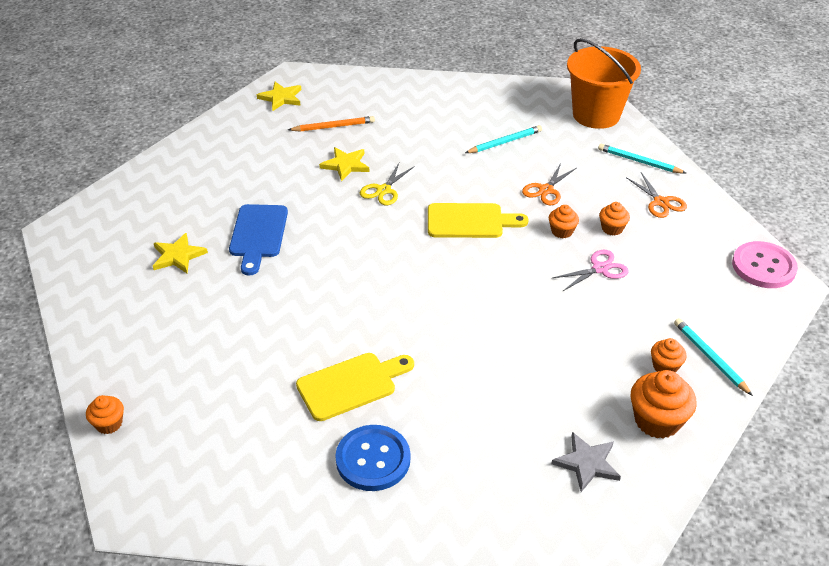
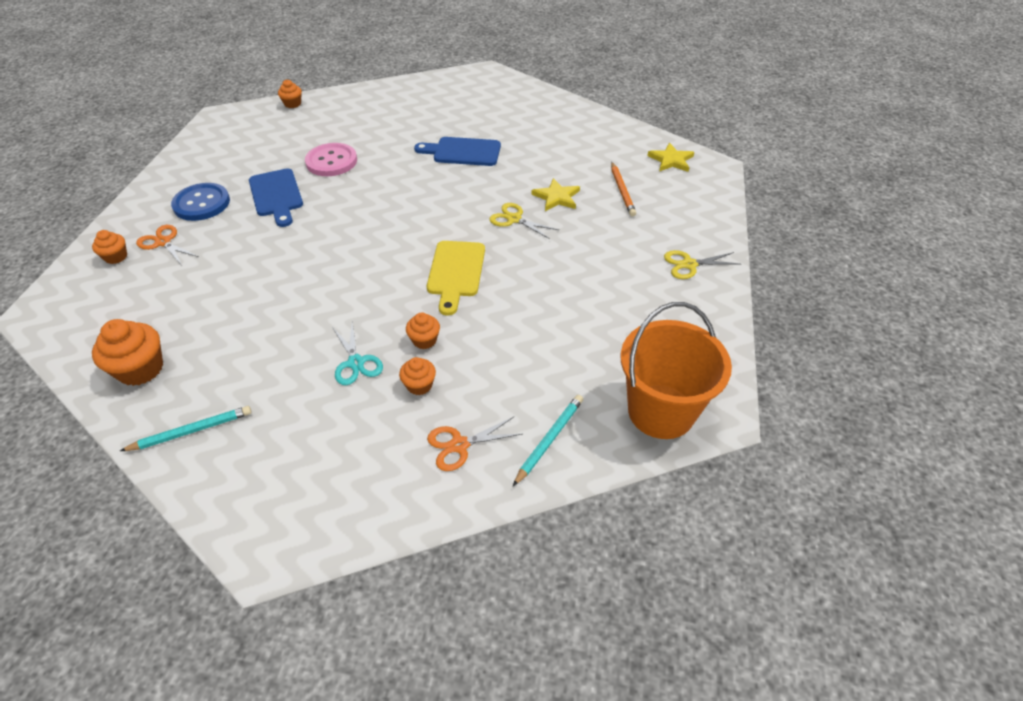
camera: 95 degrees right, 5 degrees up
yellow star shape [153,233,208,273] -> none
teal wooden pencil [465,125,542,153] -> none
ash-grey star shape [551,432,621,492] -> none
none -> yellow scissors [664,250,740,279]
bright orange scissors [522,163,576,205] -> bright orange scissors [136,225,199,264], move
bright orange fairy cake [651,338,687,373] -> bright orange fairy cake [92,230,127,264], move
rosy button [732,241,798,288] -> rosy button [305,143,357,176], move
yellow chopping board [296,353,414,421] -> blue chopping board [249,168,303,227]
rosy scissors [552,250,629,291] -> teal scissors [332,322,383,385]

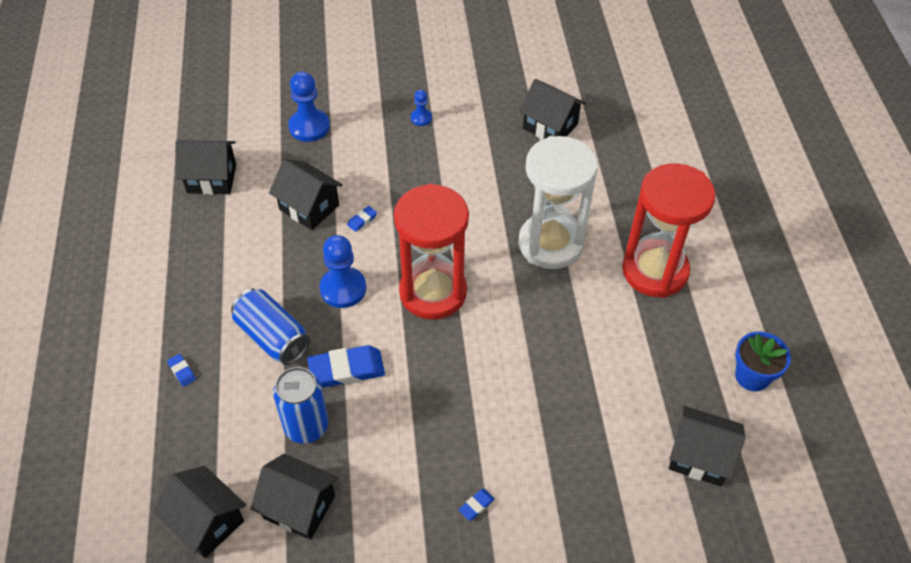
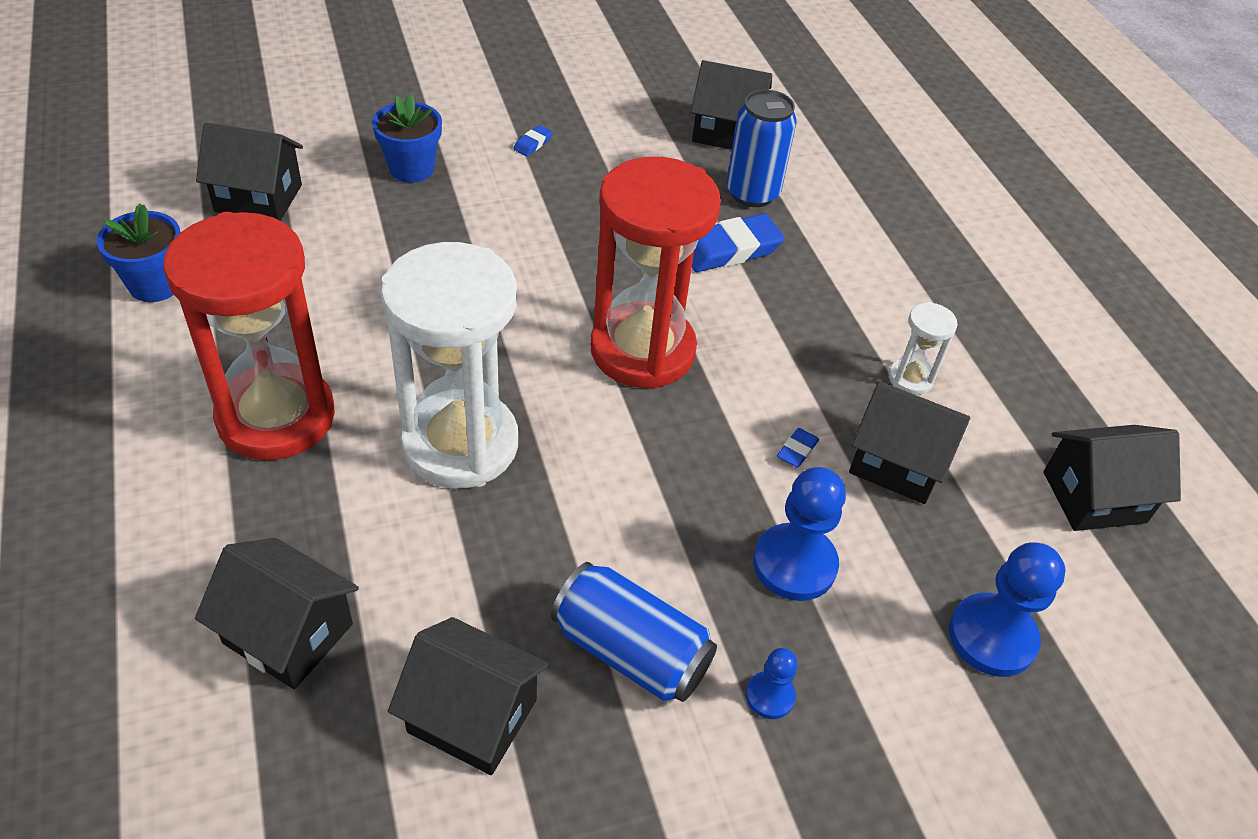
camera: 165 degrees right, 5 degrees down
blue pencil eraser [167,354,196,387] -> none
none -> blue potted plant [372,93,442,183]
none -> pure white sand timer [889,302,957,395]
black cottage [153,466,246,558] -> black cottage [195,538,359,689], move
blue tin [231,288,310,365] -> blue tin [551,562,717,702], move
blue pawn [320,235,366,308] -> blue pawn [753,467,846,601], move

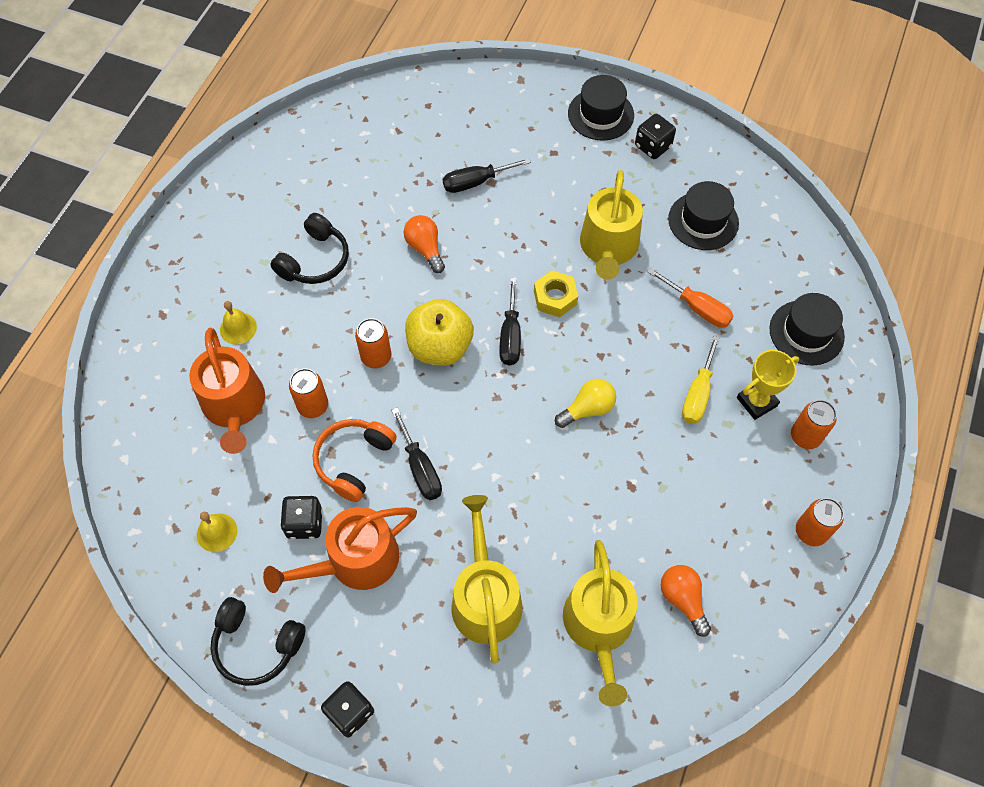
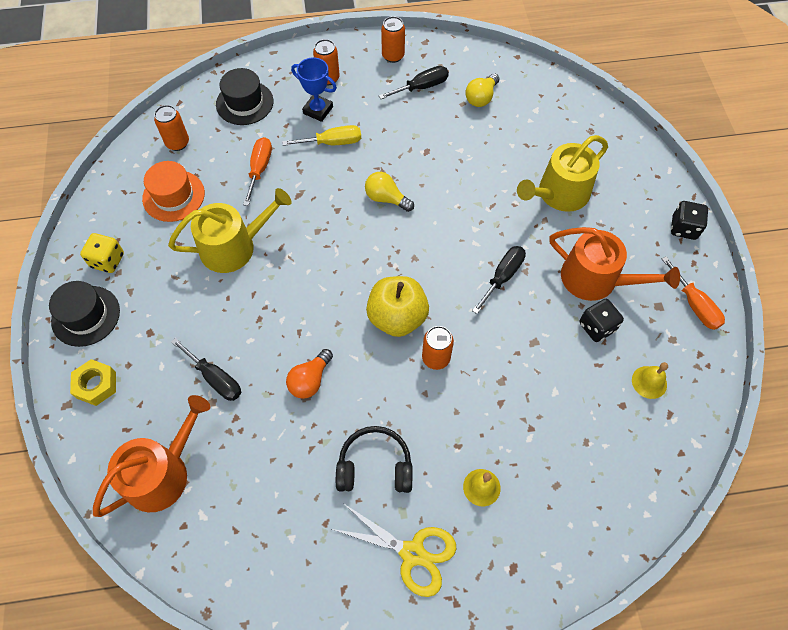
camera: 120 degrees left, 0 degrees up
bright orange over-ear headphones [312,419,397,502] -> none
yellow watering can [563,540,638,707] -> none
none -> yellow scissors [332,503,456,597]
bright orange watering can [189,327,265,454] -> bright orange watering can [93,395,211,517], move
bright orange tin [289,368,328,418] -> bright orange tin [154,105,189,151], move
black flat screwdriver [499,277,521,366] -> black flat screwdriver [379,66,449,99], move
yellow hex nut [534,270,578,317] -> yellow hex nut [70,359,116,406], move
black over-ear headphones [210,597,306,686] -> bright orange flat screwdriver [662,256,725,330]
black dice [635,114,676,159] -> yellow dice [80,233,124,273]
bright orange light bulb [661,565,711,637] -> yellow light bulb [465,73,499,107]
black top hat [668,181,739,250] -> bright orange top hat [142,161,205,222]
yellow prize cup [737,350,799,420] -> blue prize cup [291,57,337,122]

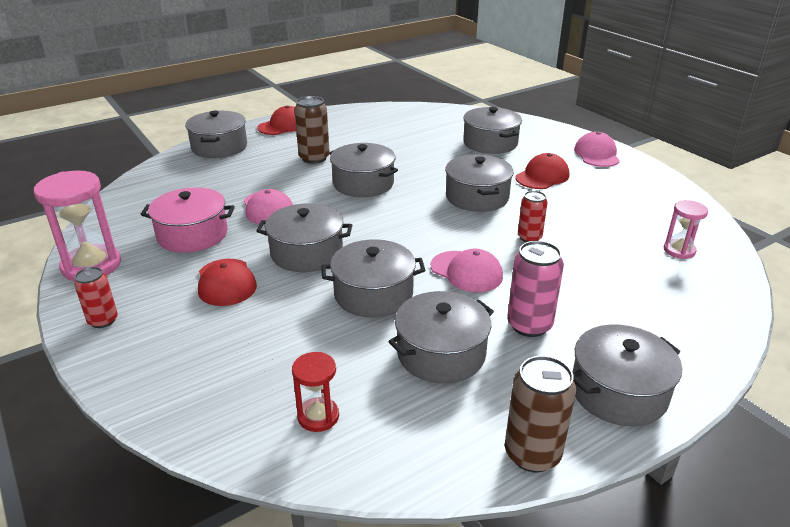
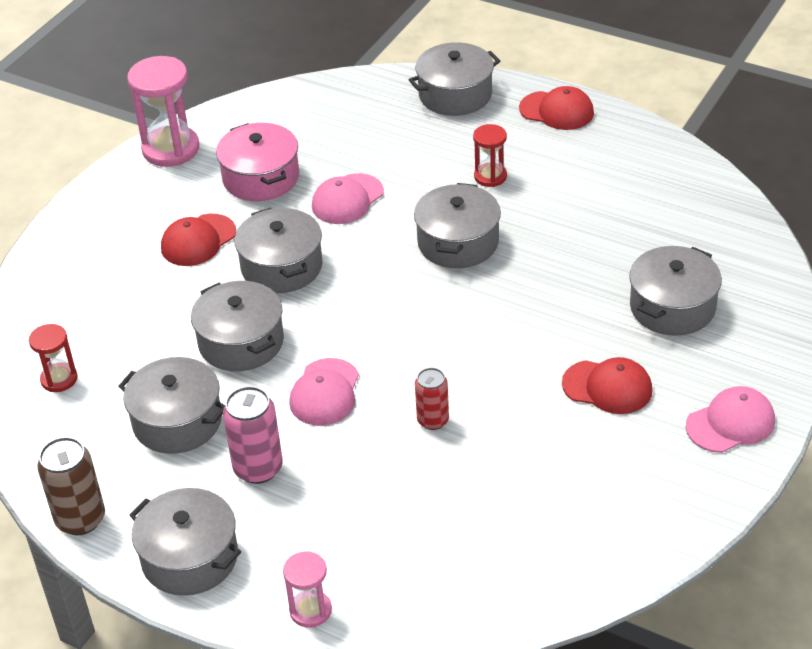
camera: 65 degrees right, 10 degrees up
scarlet tin [74,267,118,328] -> none
ash-grey cooking pot [445,154,514,212] -> none
rosy sand timer [664,200,708,259] -> rosy sand timer [283,551,332,628], move
brown tin [295,96,330,164] -> scarlet sand timer [473,124,507,187]

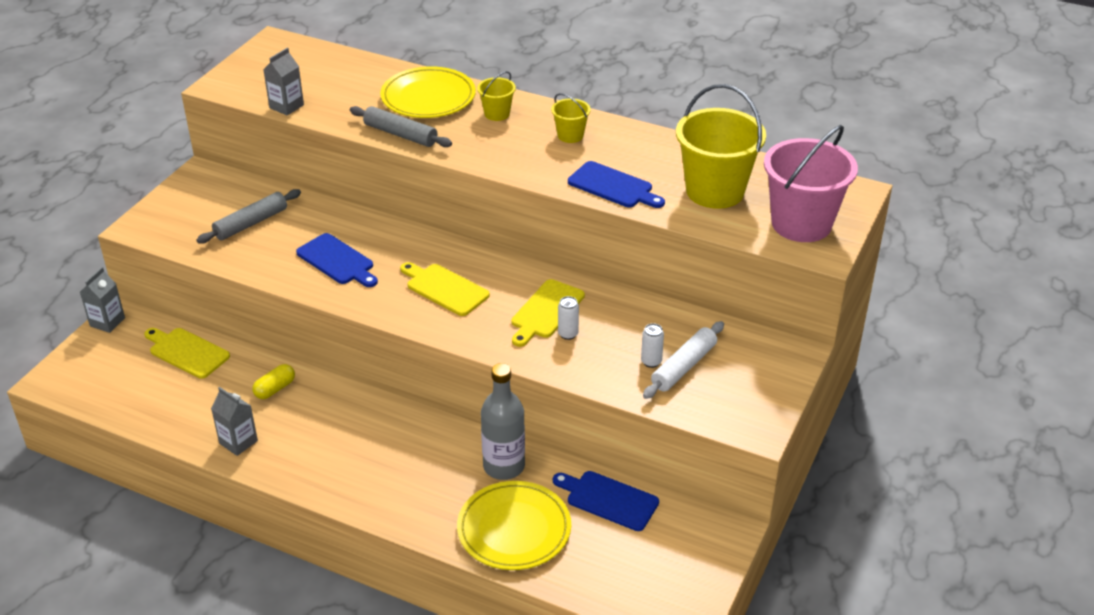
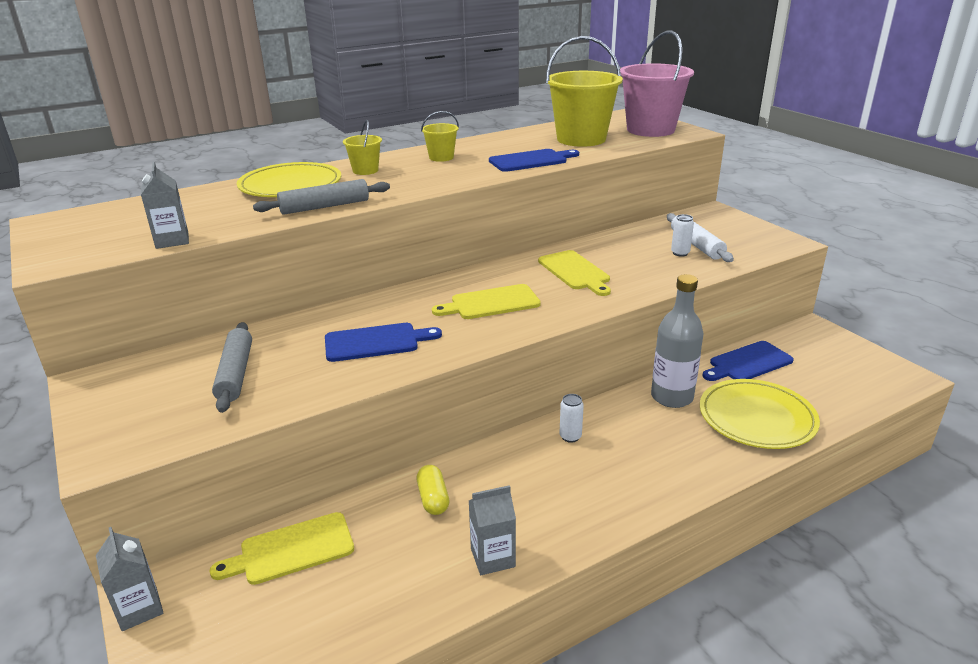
camera: 55 degrees left, 10 degrees down
pure white tin [558,296,579,340] -> pure white tin [559,394,584,443], move

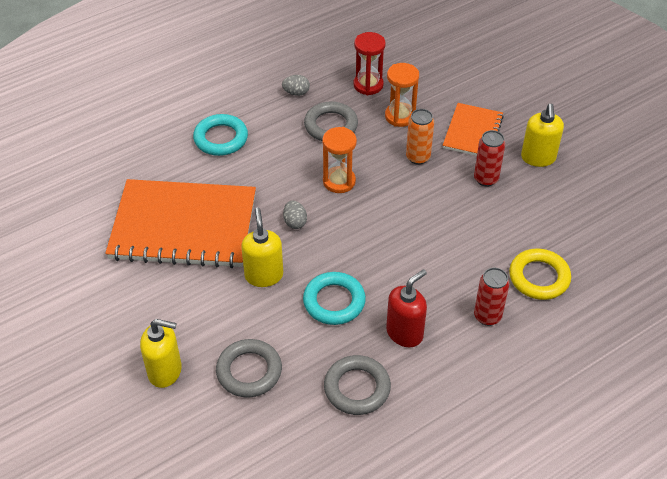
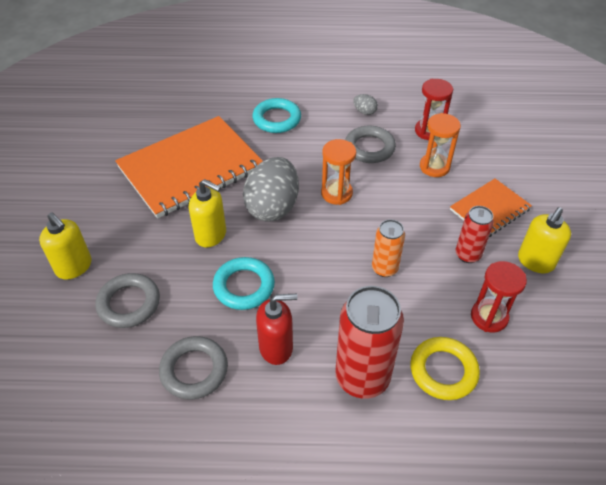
camera: 35 degrees right, 0 degrees up
none -> scarlet sand timer [471,261,527,332]
bright orange tin [406,109,434,165] -> bright orange tin [372,219,405,277], move
bright orange notebook [105,179,256,268] -> bright orange notebook [115,116,263,219], 75 degrees counterclockwise
yellow soap pump [241,208,283,287] -> yellow soap pump [189,179,226,247], 90 degrees clockwise
ash-grey egg shape [283,201,307,229] -> ash-grey egg shape [243,157,299,222], x2.37
scarlet tin [474,268,509,326] -> scarlet tin [335,286,404,399], x1.79

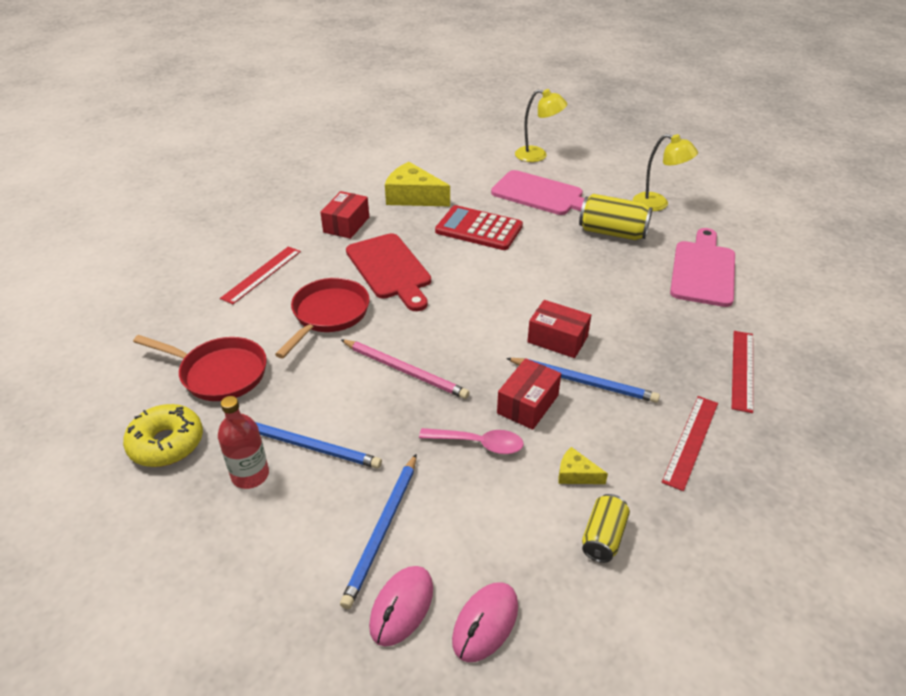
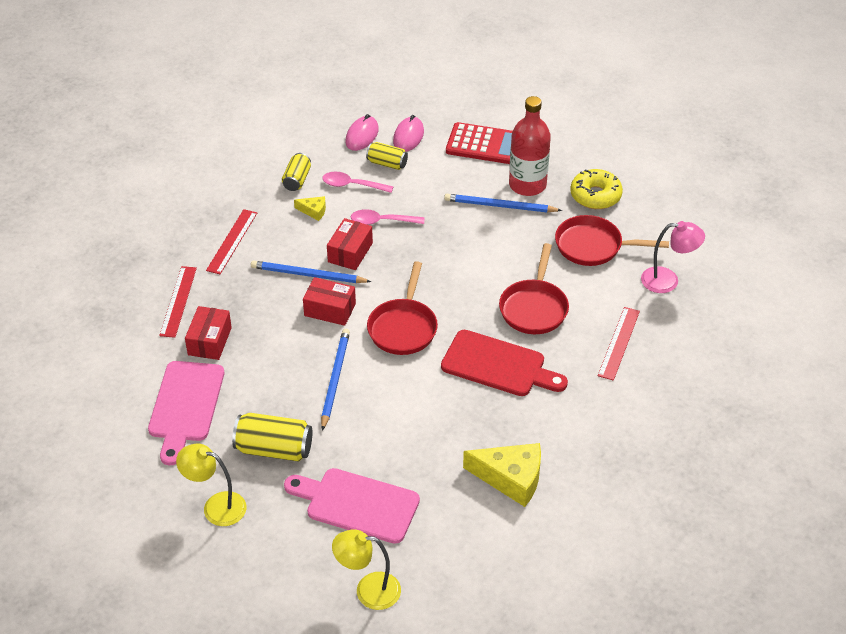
camera: 170 degrees right, 5 degrees up
rosy wooden pencil [340,339,470,399] -> none
none -> rosy tablespoon [322,172,394,193]
none -> yellow tin [366,142,408,170]
none -> scarlet pan [367,261,438,355]
none -> rosy reading lamp [641,221,705,293]
scarlet package [320,191,369,239] -> scarlet package [185,306,232,360], move
blue wooden pencil [340,454,417,609] -> blue wooden pencil [321,329,350,431], move
scarlet adding machine [435,205,523,250] -> scarlet adding machine [446,122,512,164], move
scarlet chopping board [346,233,431,311] -> scarlet chopping board [441,330,568,396], 150 degrees clockwise
scarlet bottle [218,396,269,489] -> scarlet bottle [509,96,551,196], x1.52

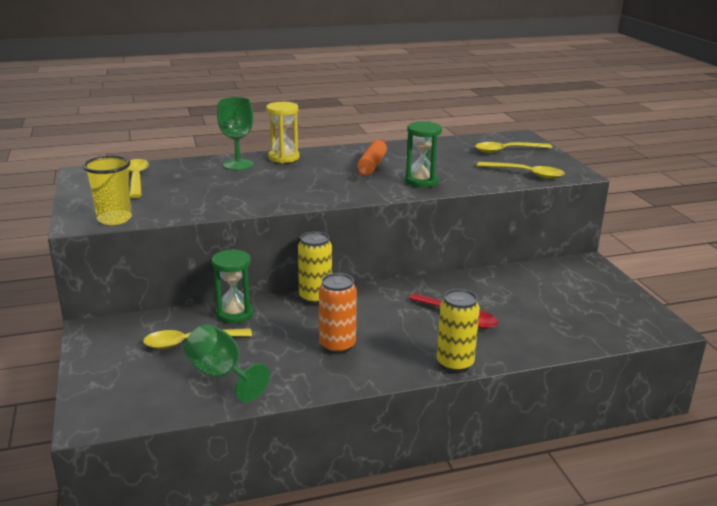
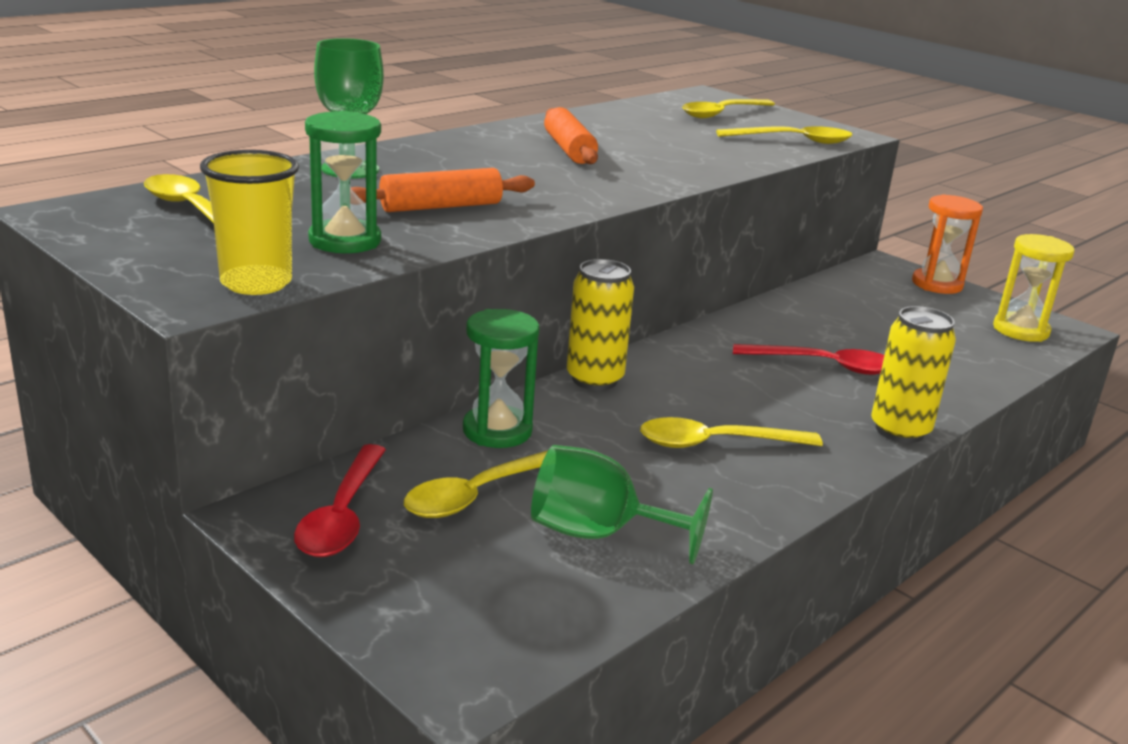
camera: 30 degrees left, 0 degrees up
none -> scarlet tablespoon [294,444,386,557]
none -> bright orange pastry roller [351,168,535,212]
none -> bright orange sand timer [912,194,983,294]
yellow sand timer [266,102,299,163] -> yellow sand timer [993,234,1075,342], move
green sand timer [405,121,442,187] -> green sand timer [305,111,381,253], move
bright orange tin [319,273,357,354] -> yellow tablespoon [640,417,823,448]

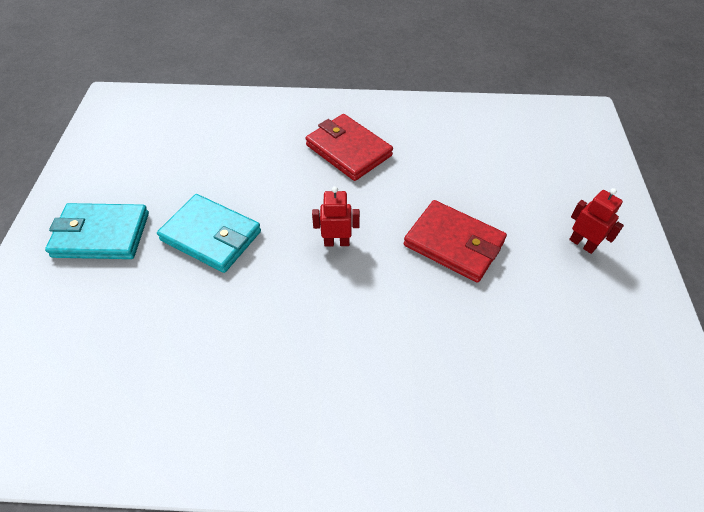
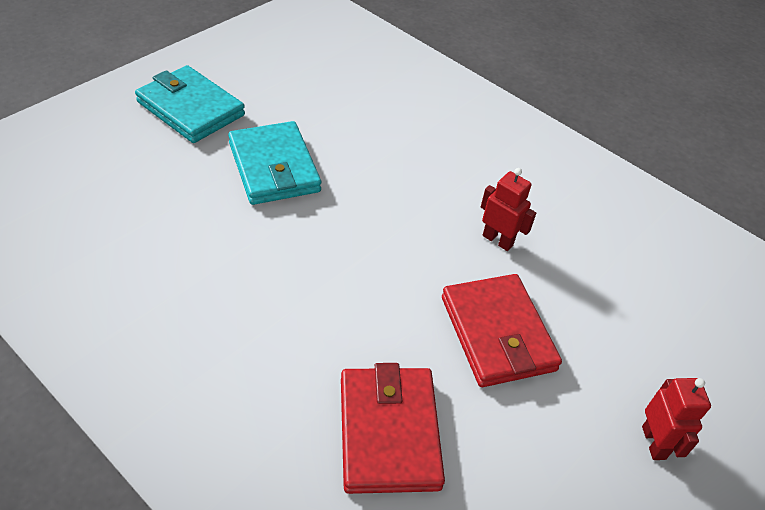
camera: 35 degrees right, 5 degrees down
scarlet card wallet [306,114,393,181] -> scarlet card wallet [341,363,445,494], move
scarlet robot figure [312,186,360,246] -> scarlet robot figure [481,168,536,251], move

